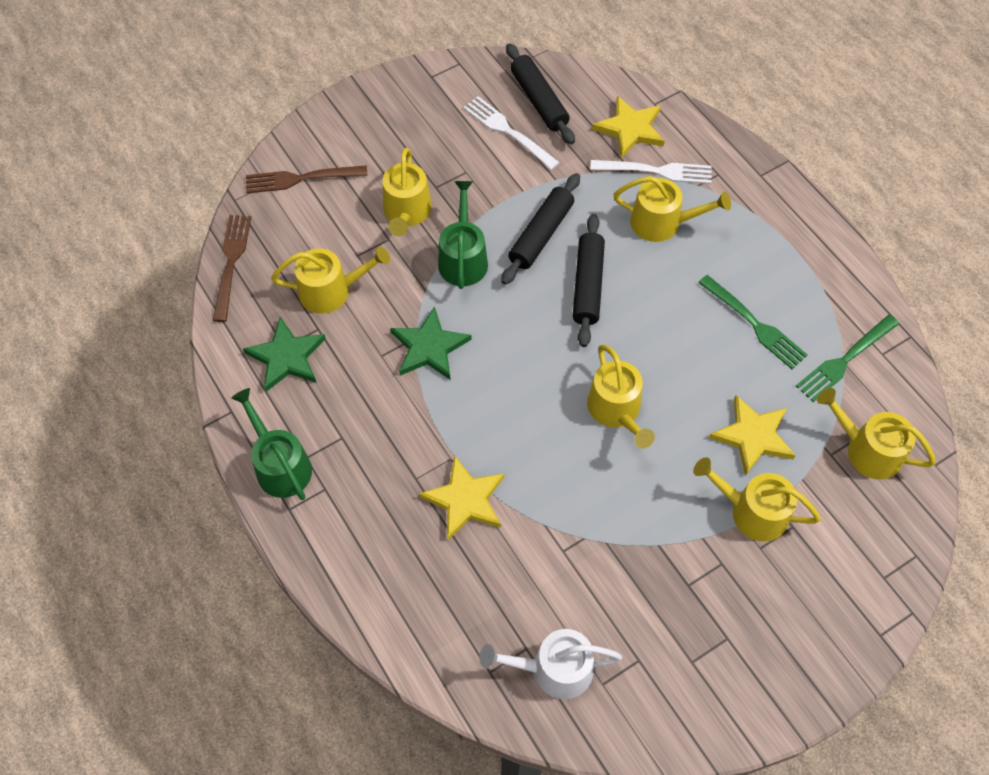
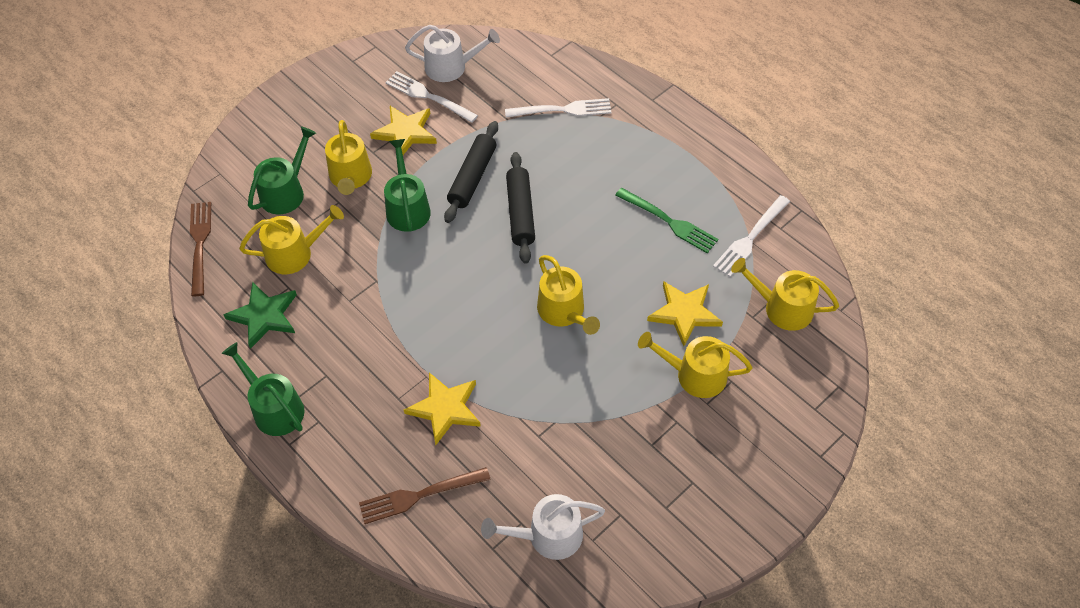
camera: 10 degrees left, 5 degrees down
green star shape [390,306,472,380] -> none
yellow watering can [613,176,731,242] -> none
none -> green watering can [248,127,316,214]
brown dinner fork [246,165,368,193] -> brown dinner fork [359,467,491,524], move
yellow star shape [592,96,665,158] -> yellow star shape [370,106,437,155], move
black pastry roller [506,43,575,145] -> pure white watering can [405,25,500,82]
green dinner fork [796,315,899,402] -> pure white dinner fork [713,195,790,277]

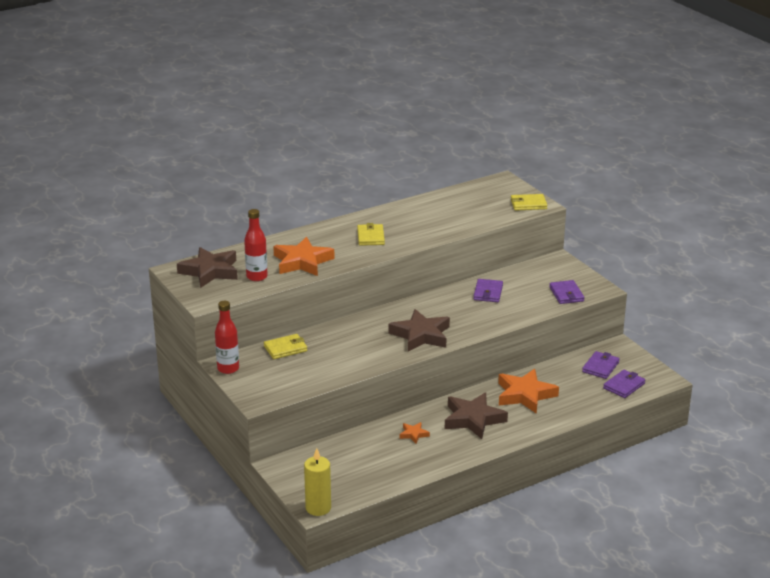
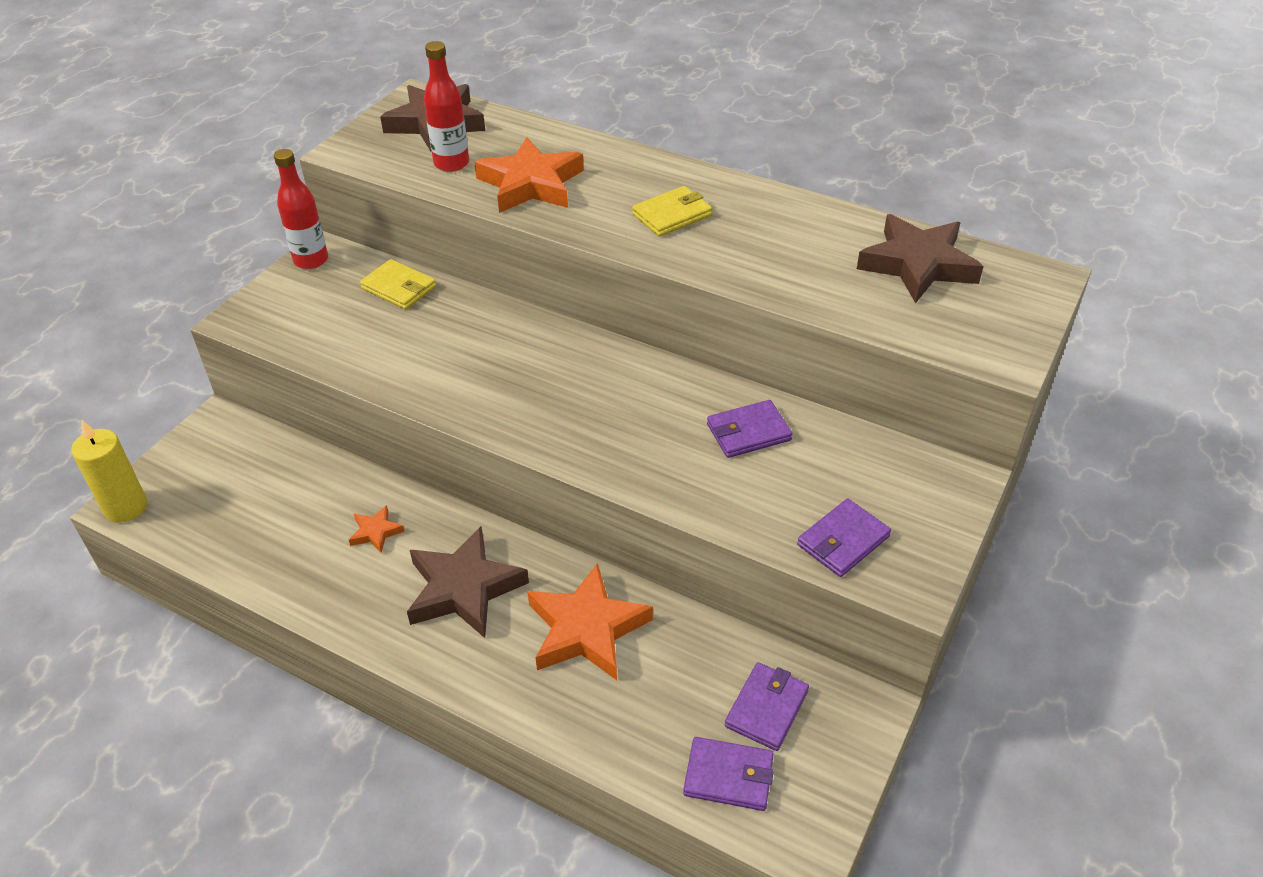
camera: 60 degrees right, 15 degrees up
yellow card wallet [511,194,547,211] -> none
brown star shape [388,309,450,352] -> brown star shape [857,214,984,303], move
violet card wallet [582,351,620,379] -> violet card wallet [725,662,809,751], 60 degrees counterclockwise

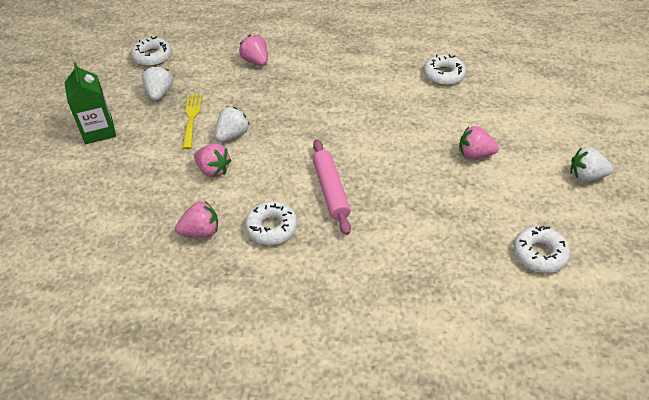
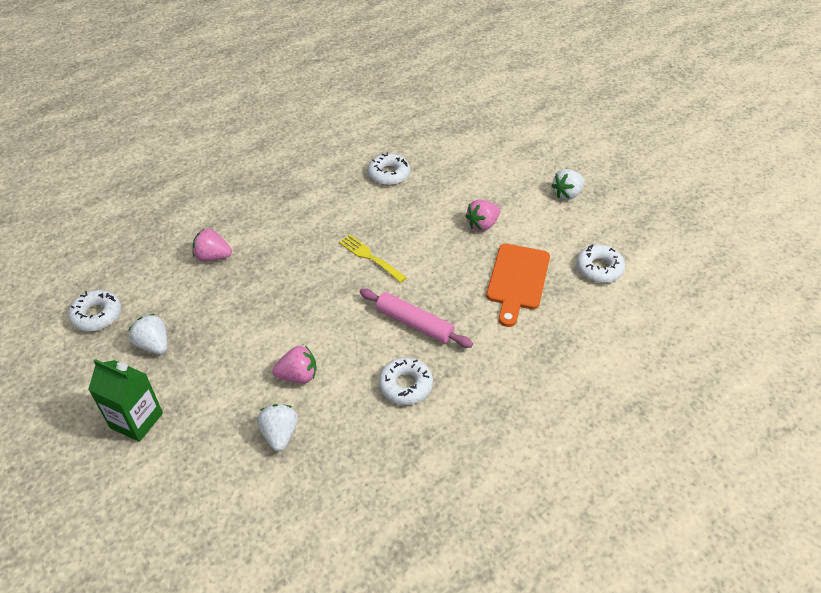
camera: 45 degrees left, 0 degrees up
rosy strawberry [175,201,218,238] -> none
none -> bright orange chopping board [486,244,550,327]
yellow dinner fork [182,94,202,149] -> yellow dinner fork [339,234,407,283], move
pure white strawberry [215,107,250,142] -> pure white strawberry [257,404,298,452], move

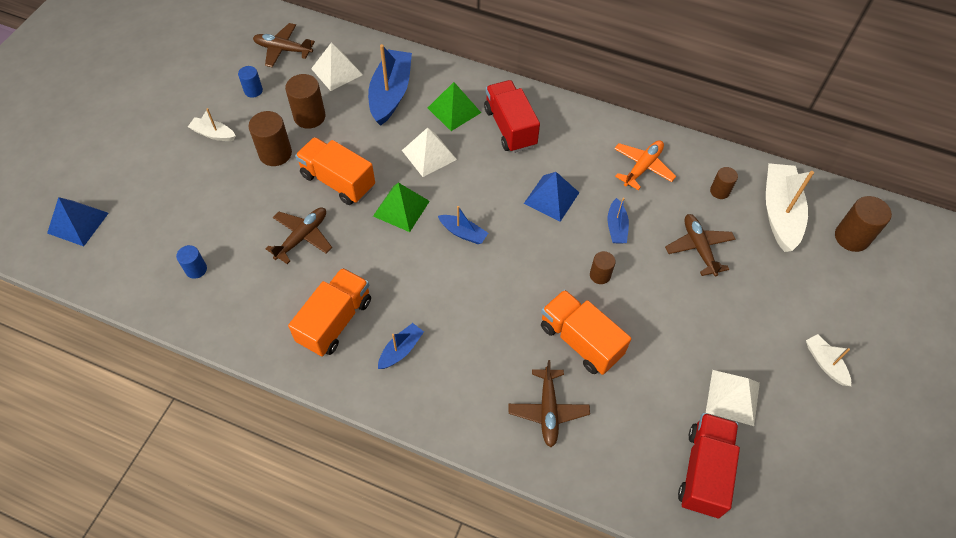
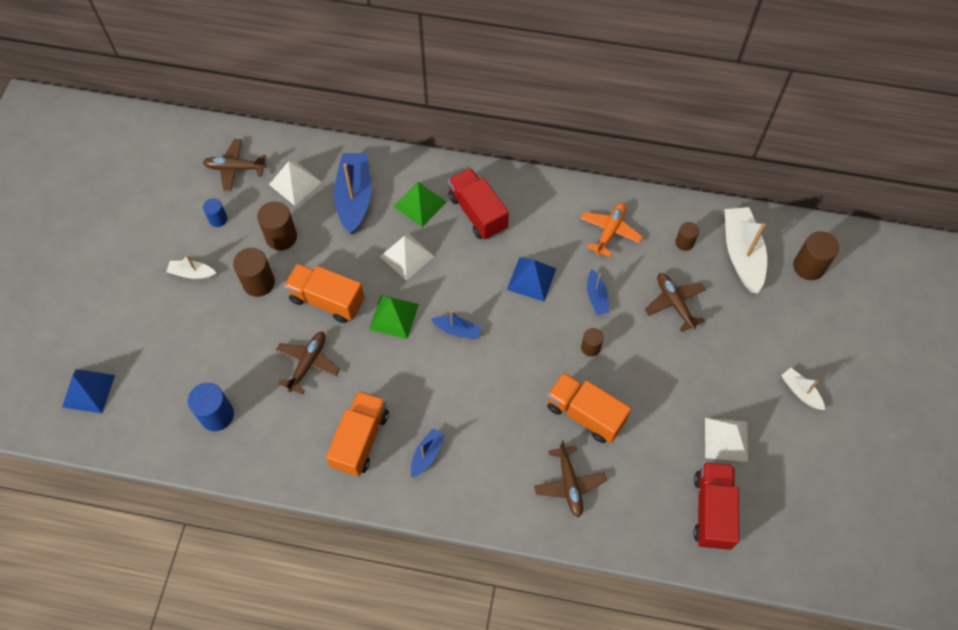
camera: 10 degrees left, 5 degrees up
blue cylinder [176,245,207,279] -> blue cylinder [188,383,234,431], x1.69

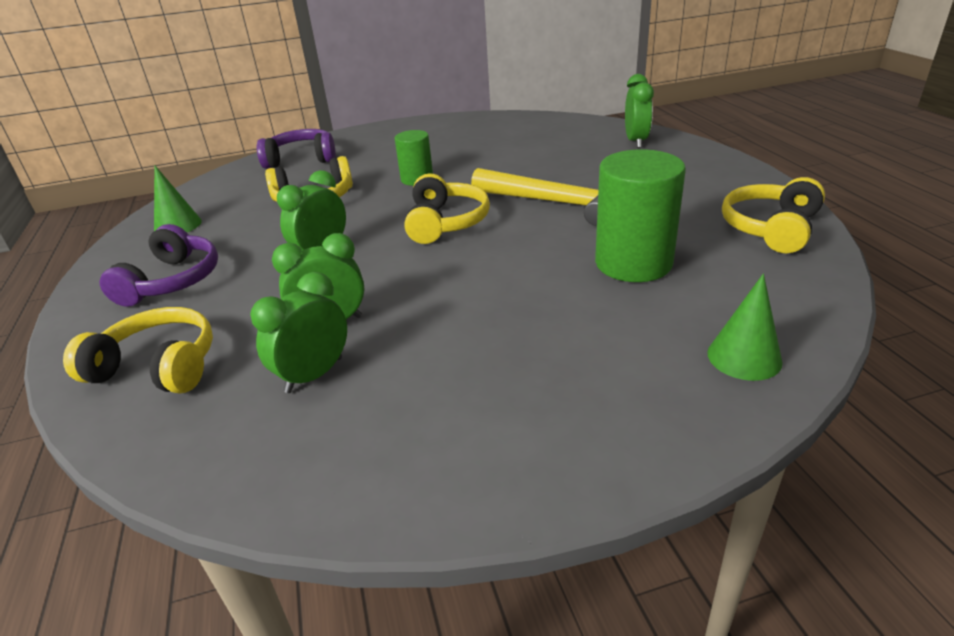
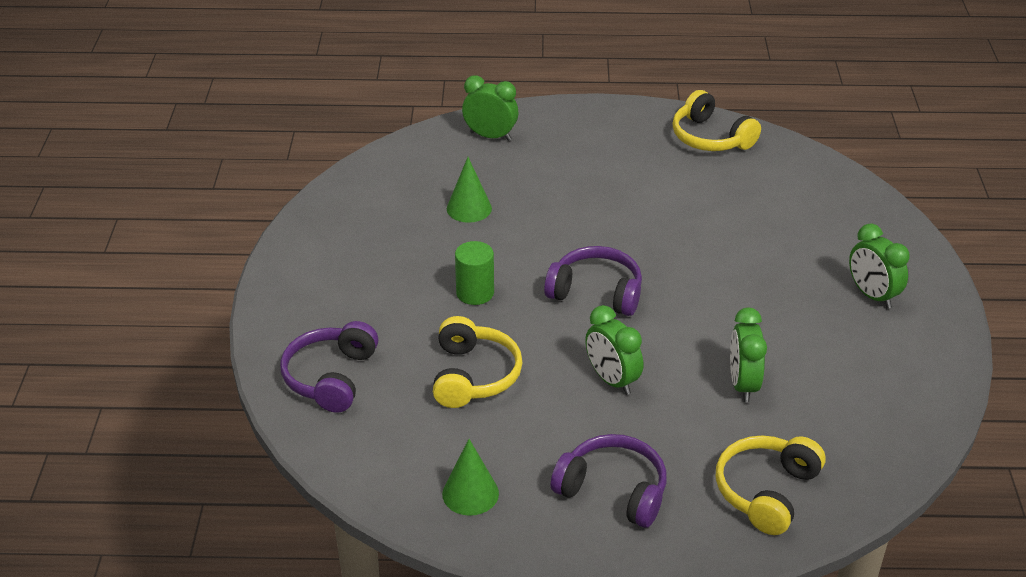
camera: 75 degrees left, 5 degrees up
yellow claw hammer [471,168,598,226] -> none
green cylinder [595,149,686,282] -> none
green clock [250,272,347,393] -> green clock [849,223,910,309], move
green cone shape [707,274,783,381] -> green cone shape [447,157,492,223], move
yellow over-ear headphones [404,173,490,244] -> violet over-ear headphones [544,246,642,316]

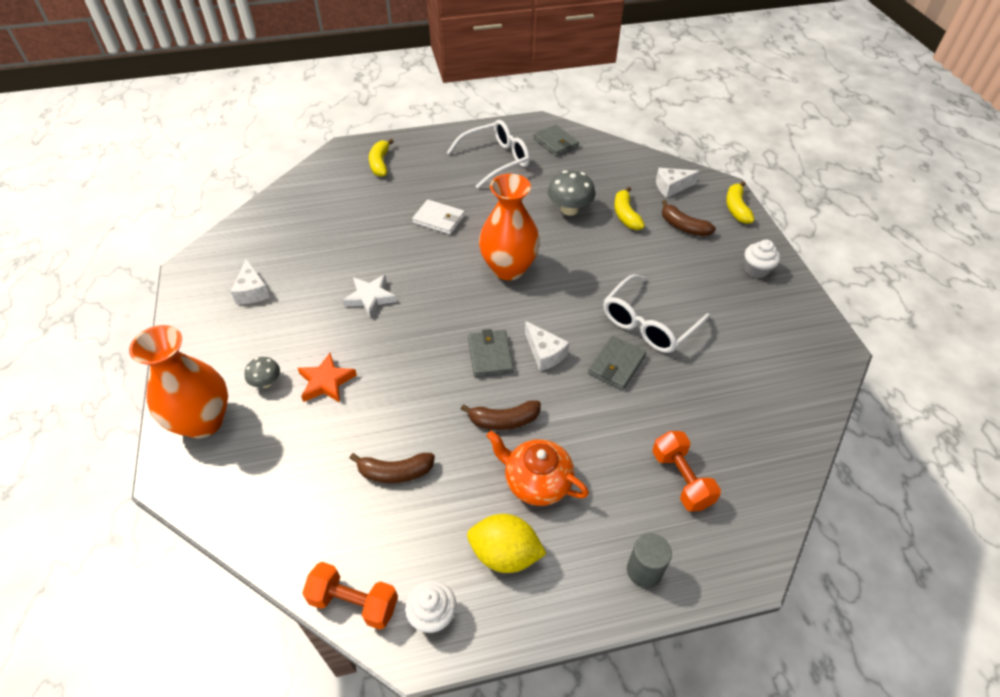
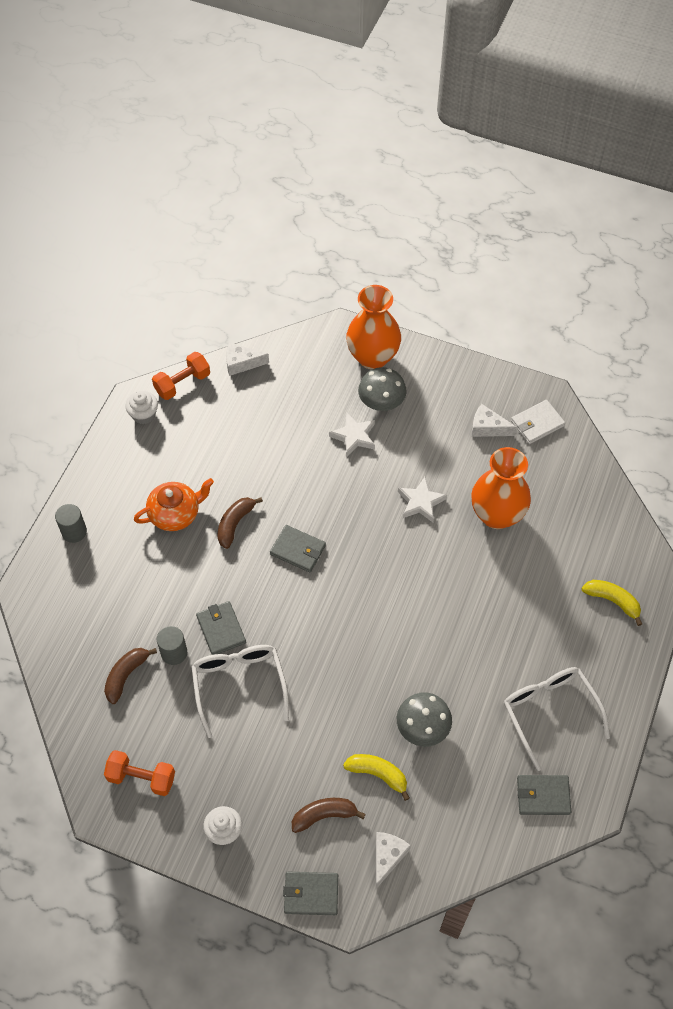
camera: 125 degrees right, 10 degrees up
yellow lemon [467,514,547,573] -> none
none -> ash-grey cylinder [157,626,187,665]
brown banana [350,453,435,483] -> brown banana [104,648,157,704], move
pure white card wallet [412,200,465,235] -> pure white card wallet [511,400,565,444], move
bright orange tall vase [479,174,540,280] -> bright orange tall vase [471,447,531,529], move
pure white piece of cheese [525,321,569,371] -> pure white piece of cheese [226,343,269,376], move
bright orange hand weight [652,431,721,512] -> bright orange hand weight [104,750,175,796], move
yellow banana [726,181,755,224] -> ash-grey card wallet [283,872,338,915]
bright orange star shape [298,353,357,403] -> pure white star shape [329,413,375,457]
pure white glasses [447,120,530,189] -> pure white glasses [504,667,610,771], 150 degrees clockwise
ash-grey fungus [245,357,280,388] -> ash-grey fungus [358,367,407,411], x1.72

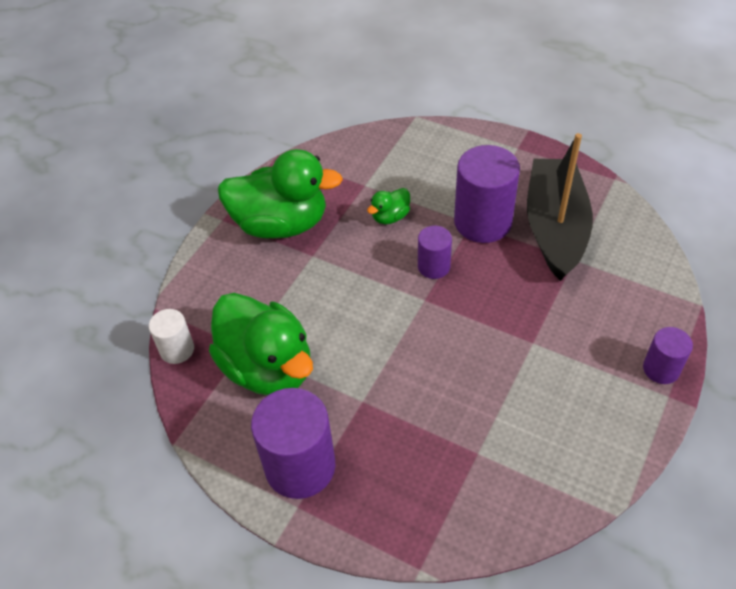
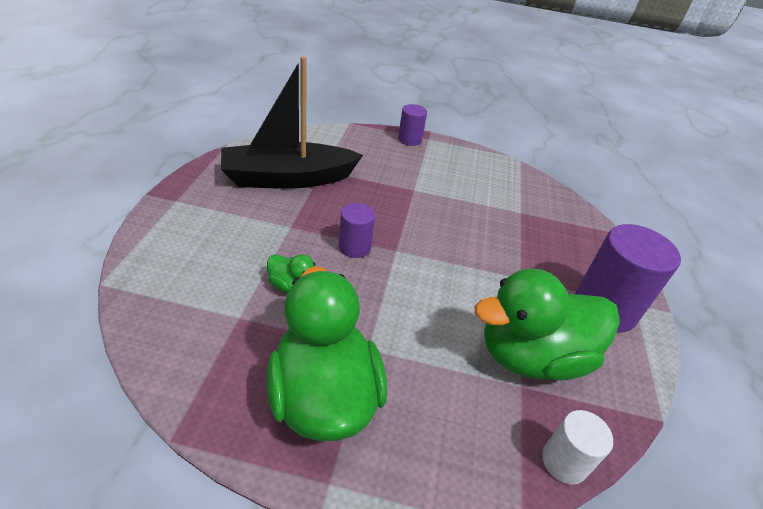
camera: 115 degrees left, 10 degrees down
violet cylinder [454,145,520,243] -> none
green toy duck [209,293,313,395] -> green toy duck [474,269,620,380], 135 degrees counterclockwise

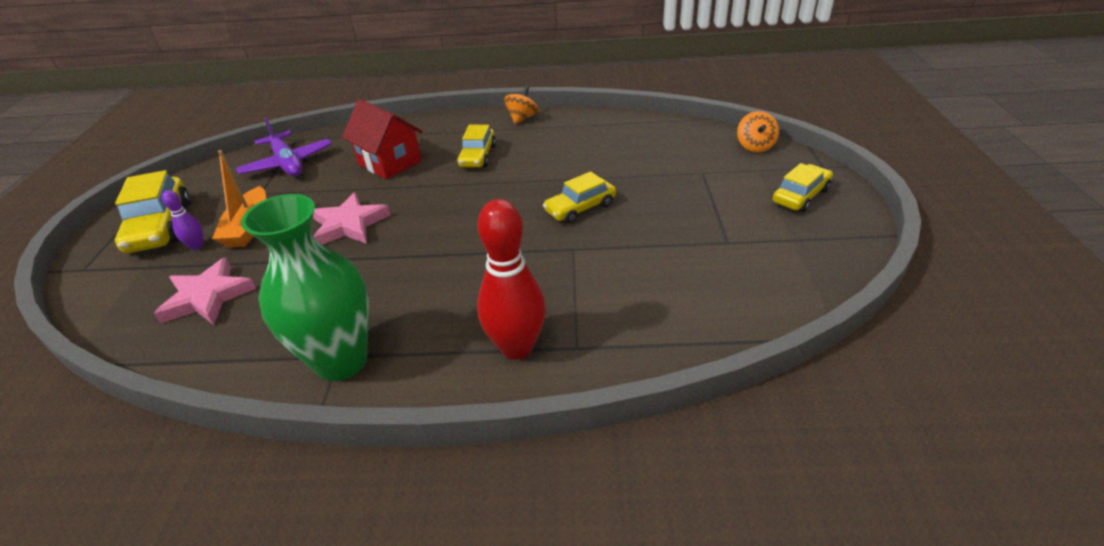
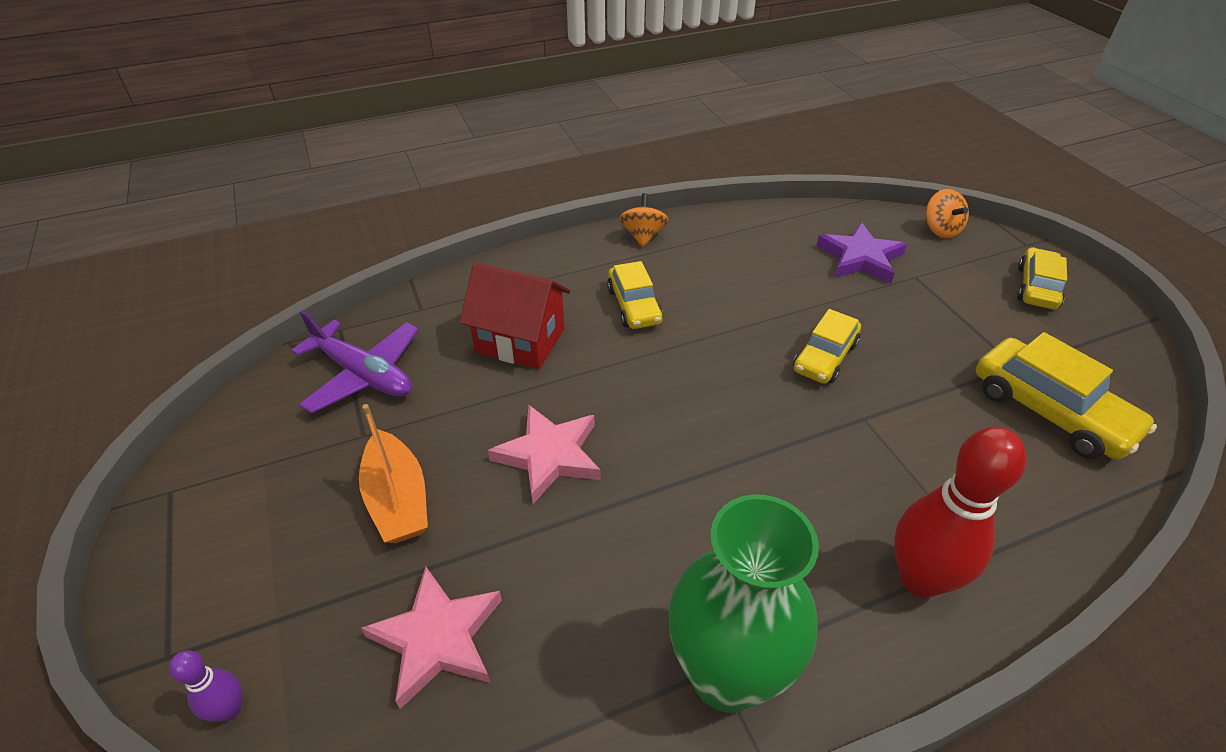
camera: 25 degrees left, 5 degrees up
none -> violet star shape [816,222,907,284]
yellow toy car [115,170,191,253] -> yellow toy car [976,332,1157,460], move
violet tenpin [162,190,204,250] -> violet tenpin [169,650,242,722], move

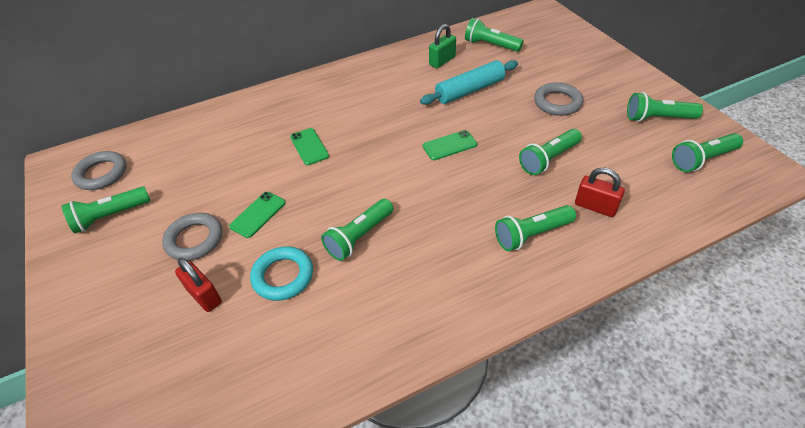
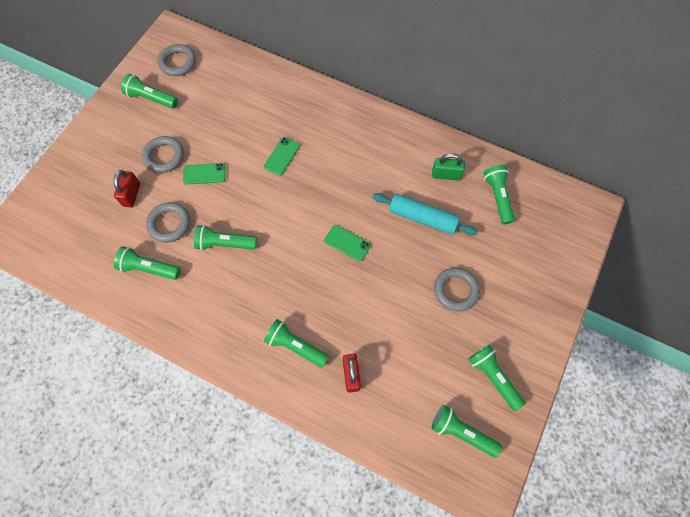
camera: 50 degrees right, 20 degrees up
green flashlight [519,129,582,175] -> green flashlight [114,246,180,280], move
teal hoop [250,246,313,301] -> ash-grey hoop [146,202,190,243]

